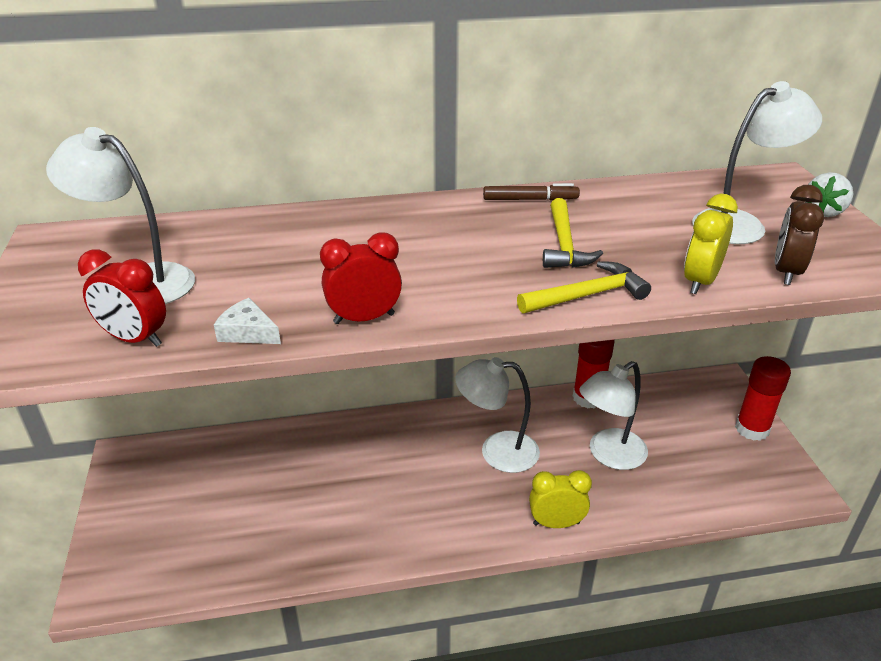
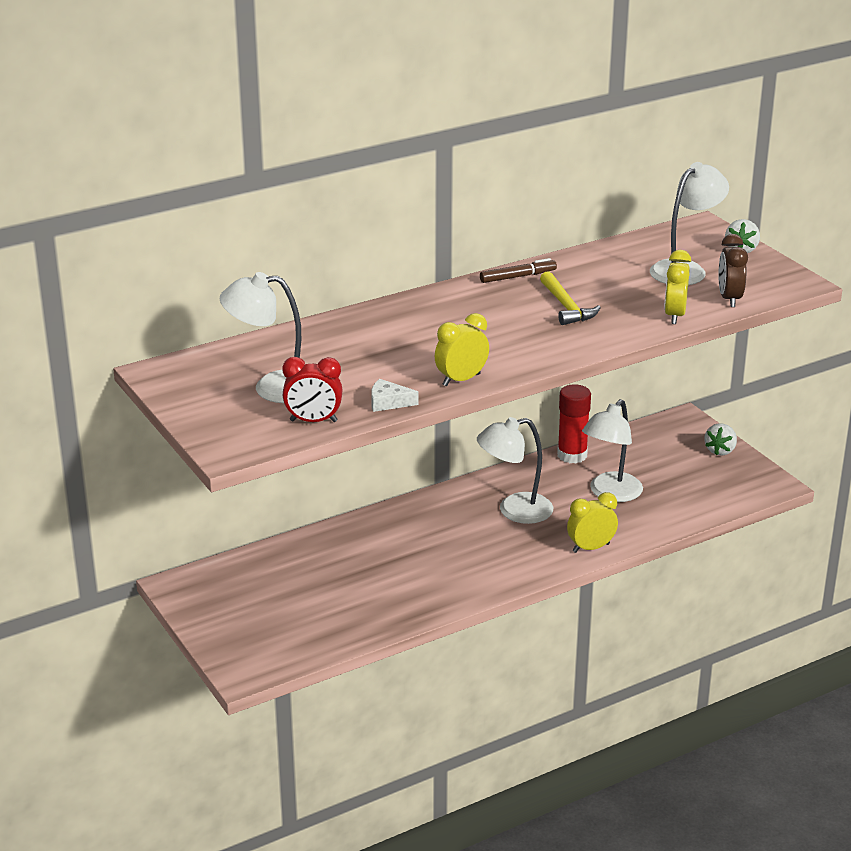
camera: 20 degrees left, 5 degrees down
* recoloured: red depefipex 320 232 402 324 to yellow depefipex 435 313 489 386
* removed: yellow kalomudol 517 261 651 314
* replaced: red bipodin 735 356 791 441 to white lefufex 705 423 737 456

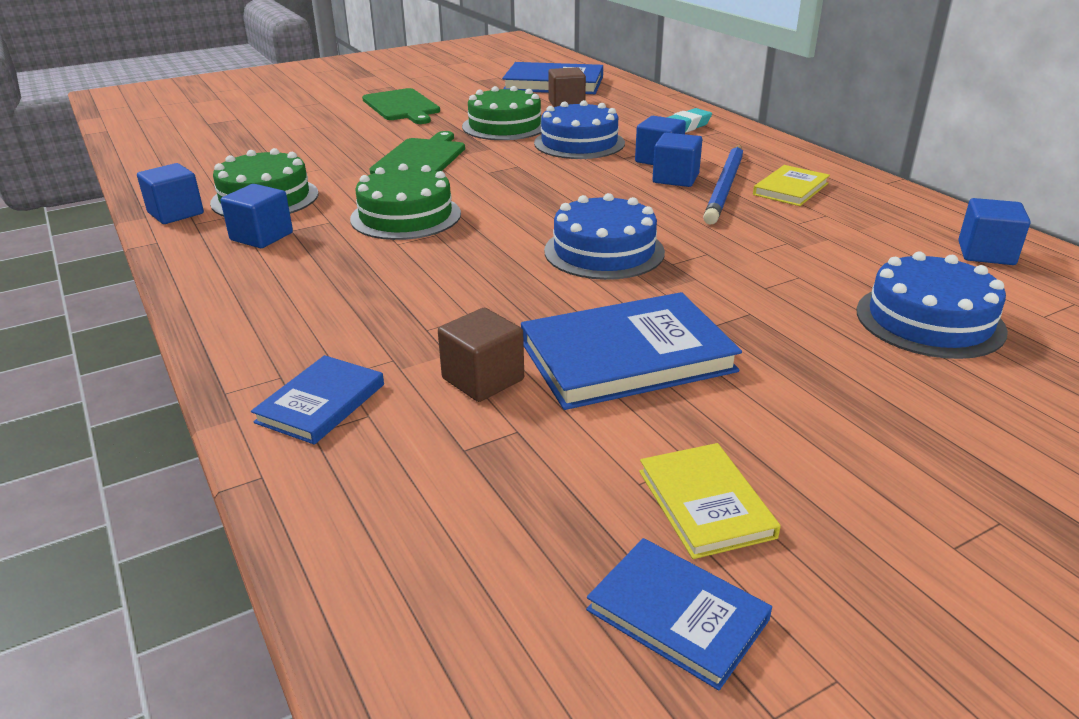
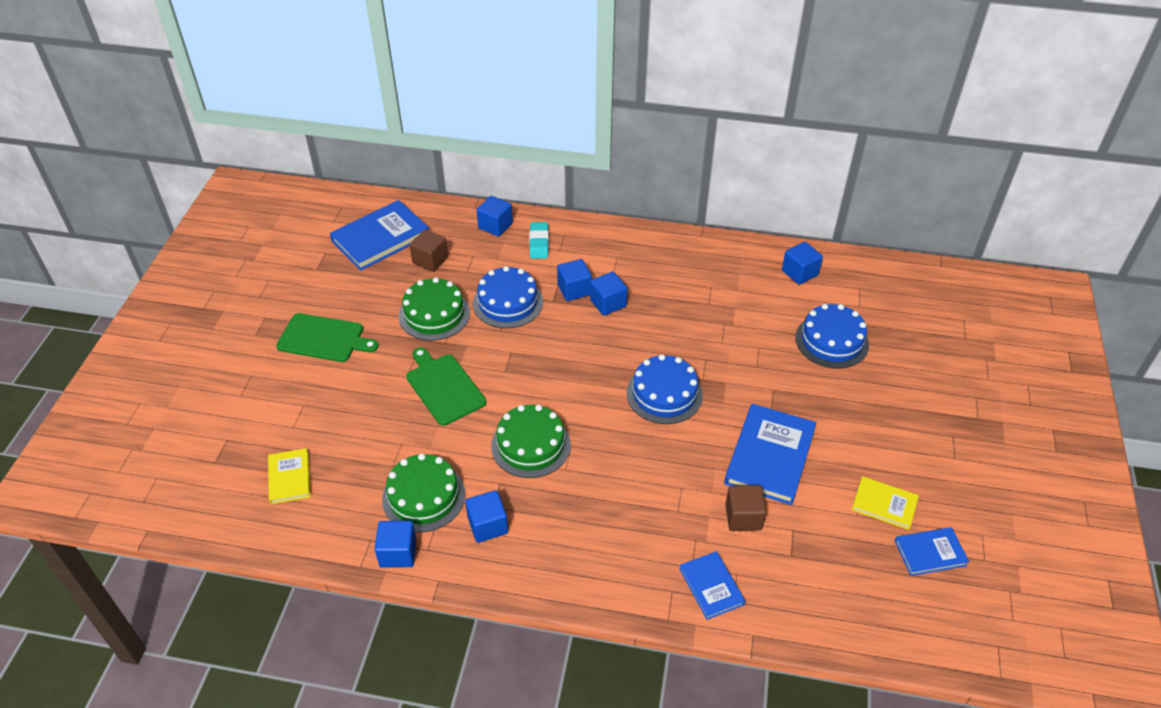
camera: 50 degrees left, 15 degrees up
* removed: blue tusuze 703 145 743 225
* moved: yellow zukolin 753 165 830 206 to 268 448 311 504
* added: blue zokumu 477 196 513 237

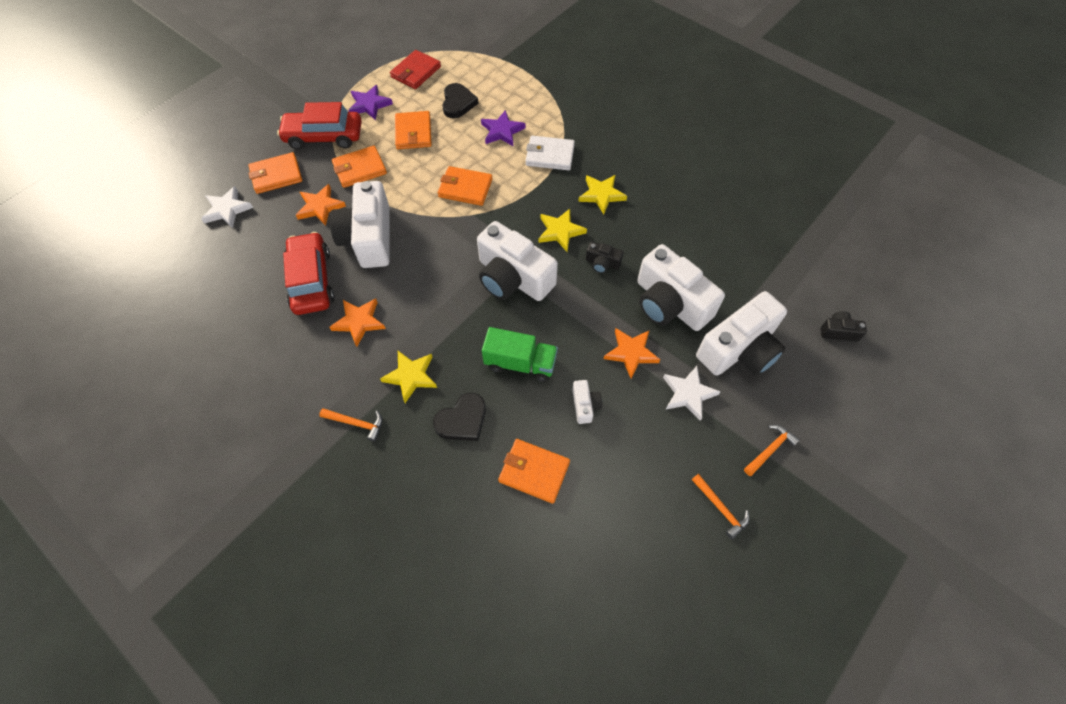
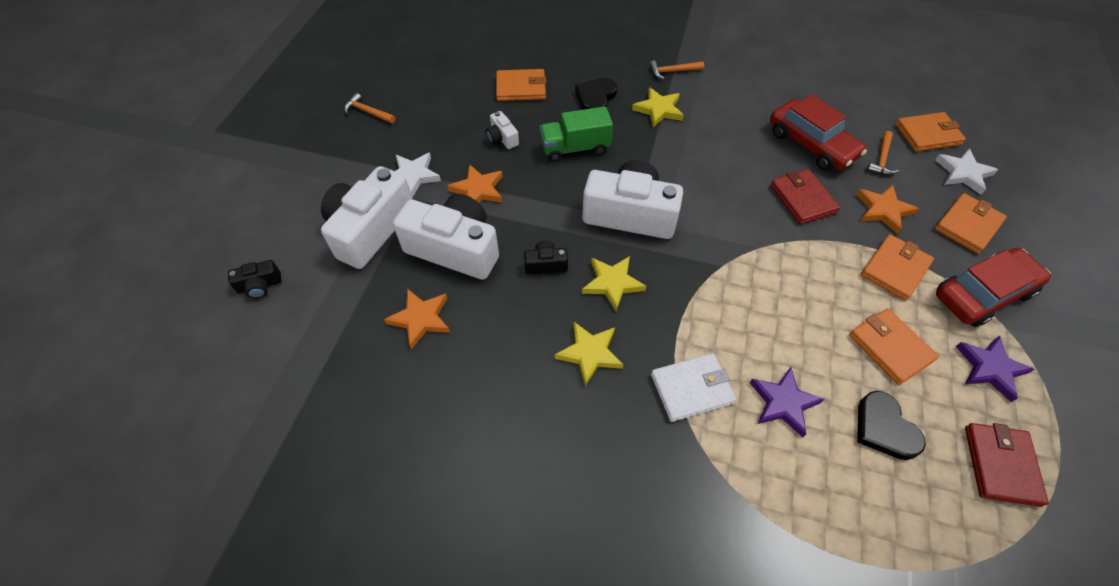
camera: 155 degrees right, 5 degrees down
* moved: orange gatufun 329 299 386 347 to 384 289 450 349
* replaced: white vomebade 330 181 390 268 to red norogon 770 169 840 225
* moved: orange norogon 438 166 493 206 to 895 112 966 152
* moved: orange kalomudol 744 425 800 476 to 867 131 899 175

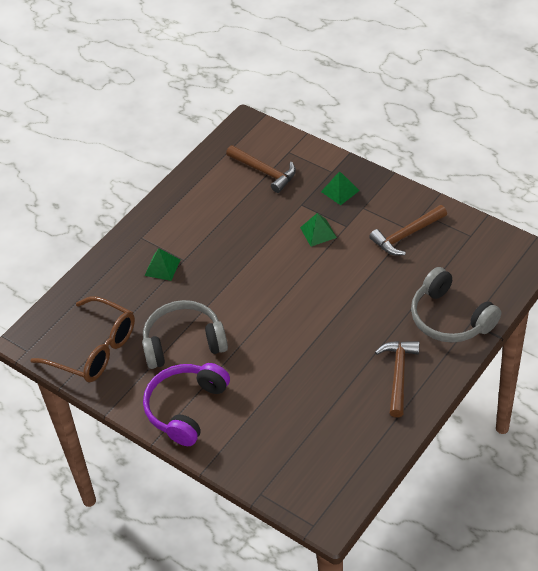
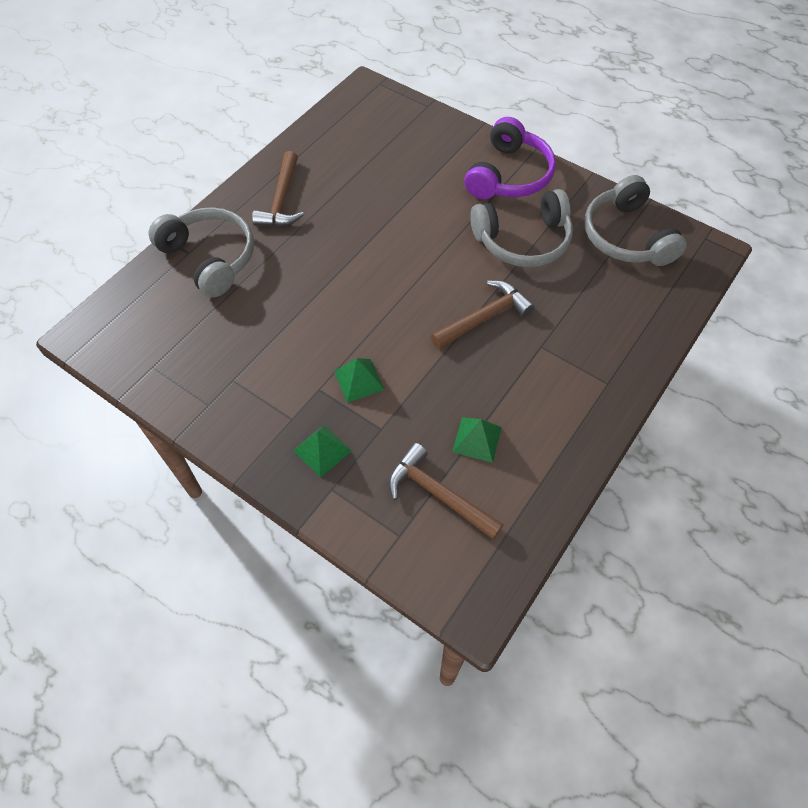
camera: 175 degrees right, 10 degrees up
* replaced: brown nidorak 31 296 135 382 to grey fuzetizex 584 175 687 266
* moved: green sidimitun 144 248 181 281 to 452 417 502 463
* moved: brown kalomudol 369 205 447 256 to 431 280 535 349

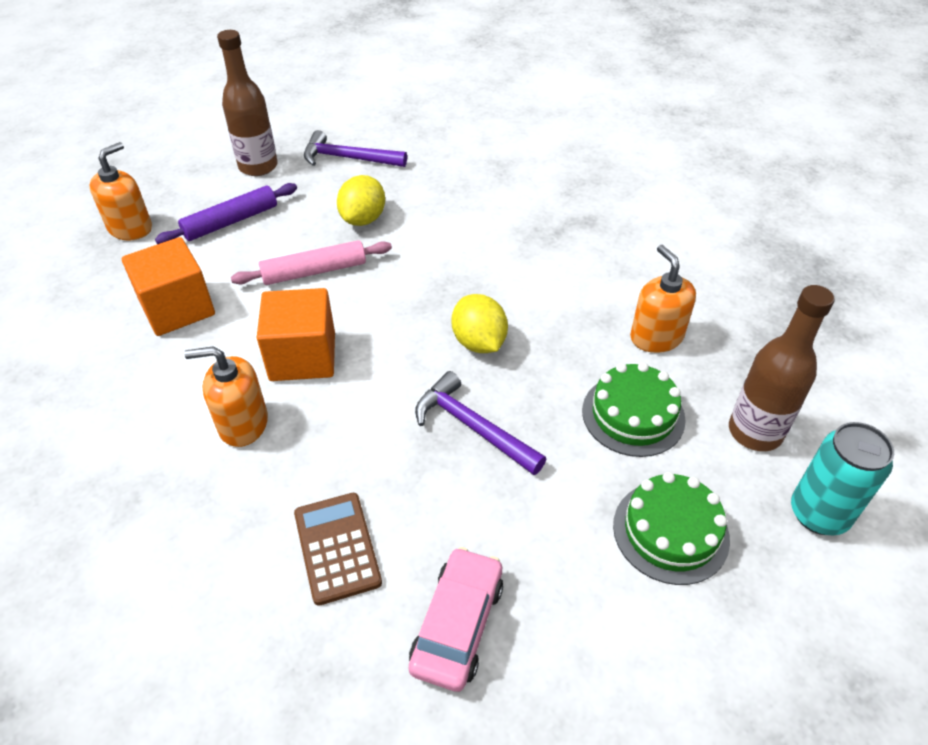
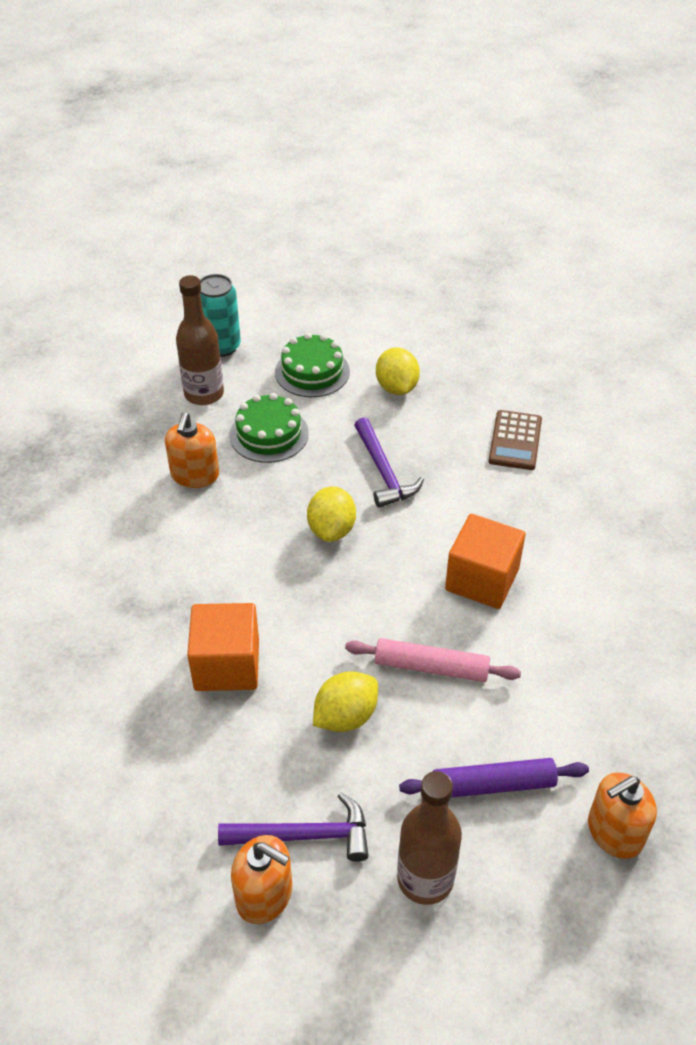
camera: 150 degrees left, 0 degrees up
* moved: orange zokumu 122 237 215 336 to 187 603 259 691
* moved: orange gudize 184 346 268 447 to 231 835 292 924
* turned: purple kalomudol 304 130 407 167 = 218 793 369 862 45 degrees counterclockwise
* removed: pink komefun 409 547 503 692
* added: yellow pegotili 376 347 420 395

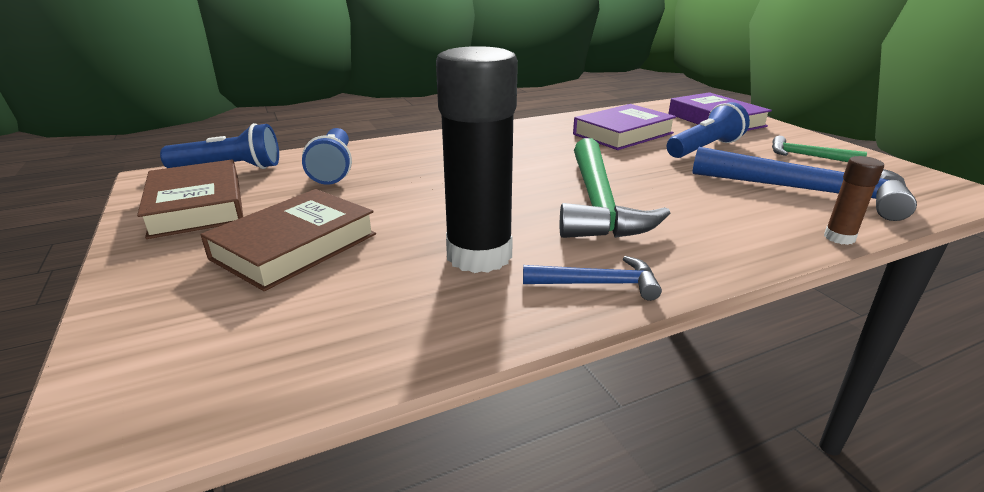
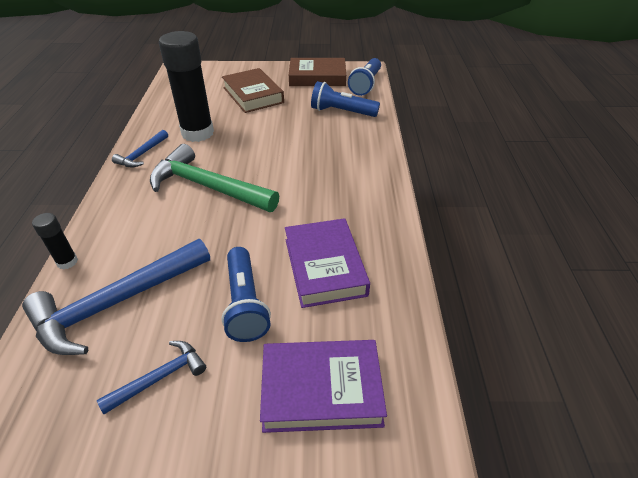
camera: 115 degrees right, 15 degrees up
* recoloured: green kalomudol 772 136 867 162 to blue kalomudol 97 341 206 414
* recoloured: brown bipodin 824 156 884 245 to black bipodin 32 213 78 269

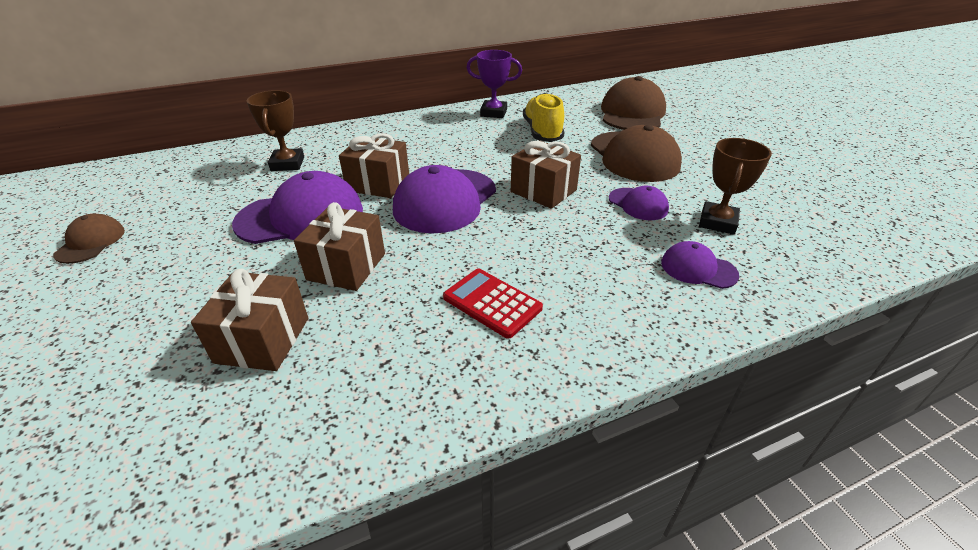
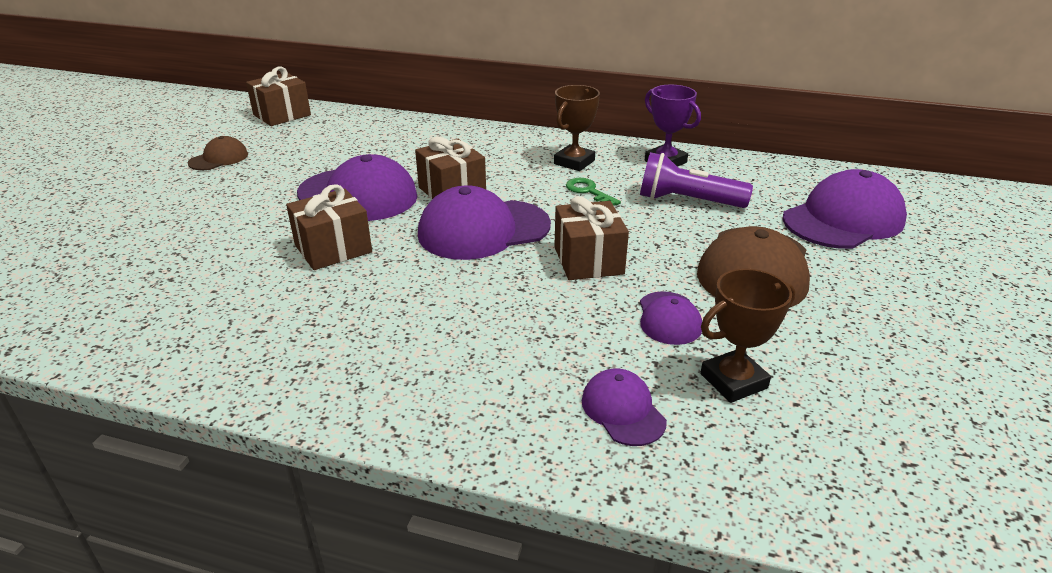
camera: 40 degrees right, 5 degrees down
* moved: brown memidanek 191 269 308 371 to 246 67 311 126
* moved: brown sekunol 246 90 304 171 to 554 85 600 171
* removed: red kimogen 443 269 543 339
* replaced: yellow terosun 523 93 564 142 to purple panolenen 640 152 753 208
* recoloured: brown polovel 601 76 666 130 to purple polovel 782 169 907 249
* added: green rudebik 566 178 621 206

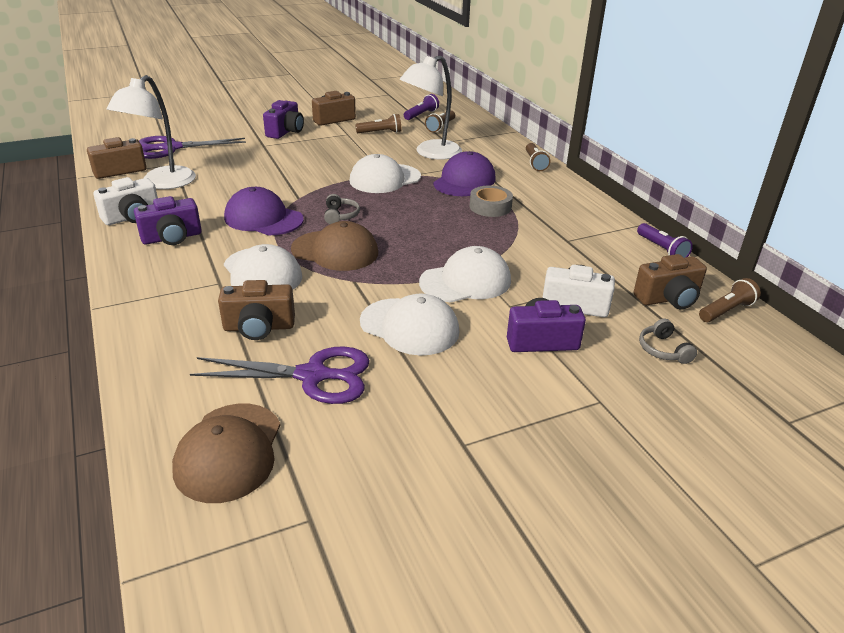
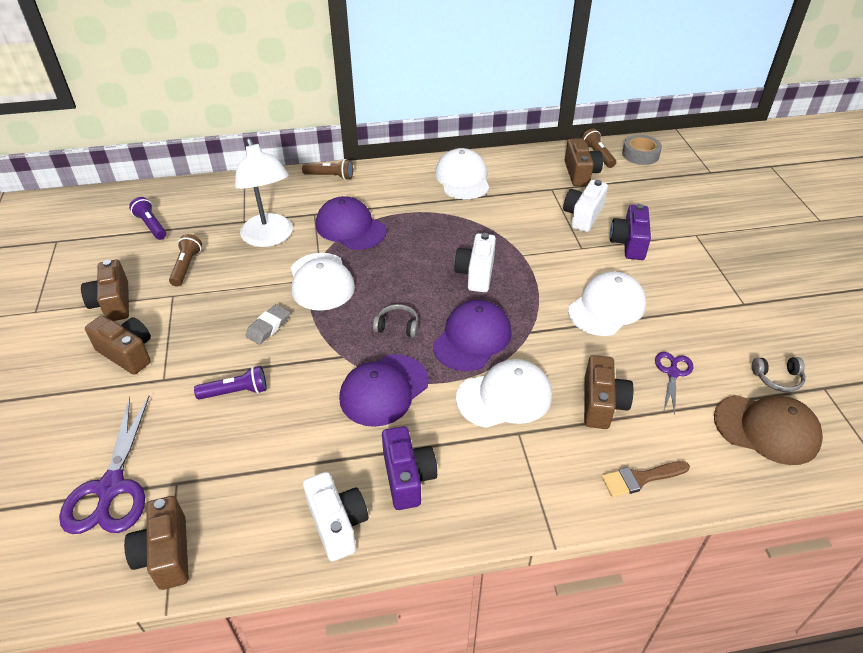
camera: 75 degrees left, 10 degrees up
* removed: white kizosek 106 75 196 189
* resized: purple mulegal 190 346 370 404 = 655 352 693 414 x0.55
* recoloured: purple vomebade 263 100 304 139 to brown vomebade 85 315 151 374
* recoloured: brown polovel 291 221 378 271 to purple polovel 433 300 511 371
* moved: white polovel 419 246 511 303 to 435 148 490 199
* removed: brown panolenen 425 110 455 132
* moved: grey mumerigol 470 186 513 217 to 622 135 662 165
* moved: purple panolenen 637 223 693 258 to 194 366 267 400
* moved: grey fuzetizex 639 319 697 364 to 752 357 805 392
* added: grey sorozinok 245 304 290 345
* added: white vomebade 454 233 496 292
* added: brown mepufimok 602 461 690 497

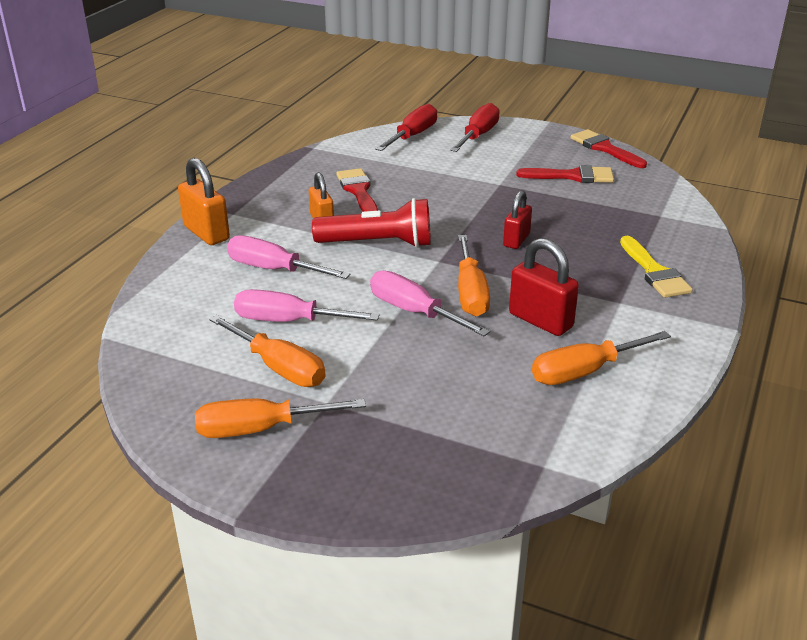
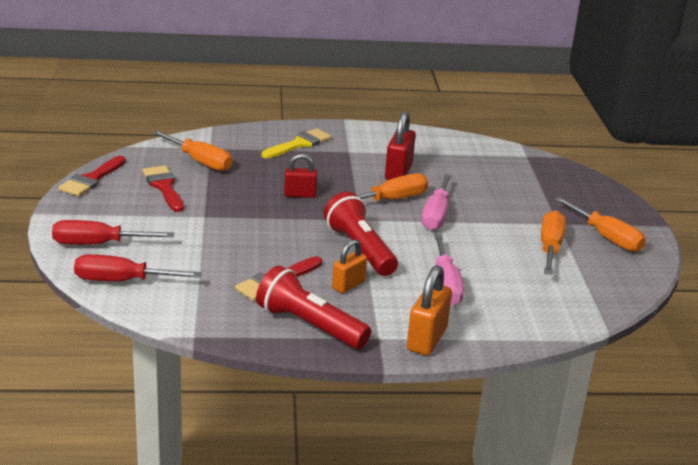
camera: 120 degrees left, 5 degrees down
* removed: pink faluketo 234 289 380 322
* moved: orange faluketo 532 331 671 385 to 152 130 232 171
* added: red panolenen 256 266 371 349

